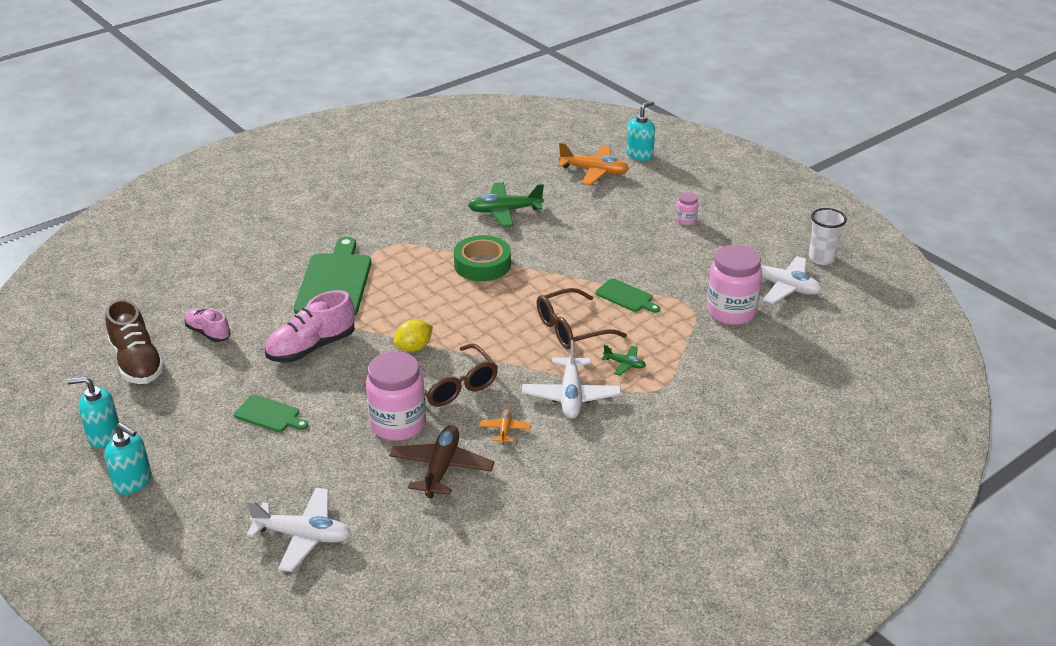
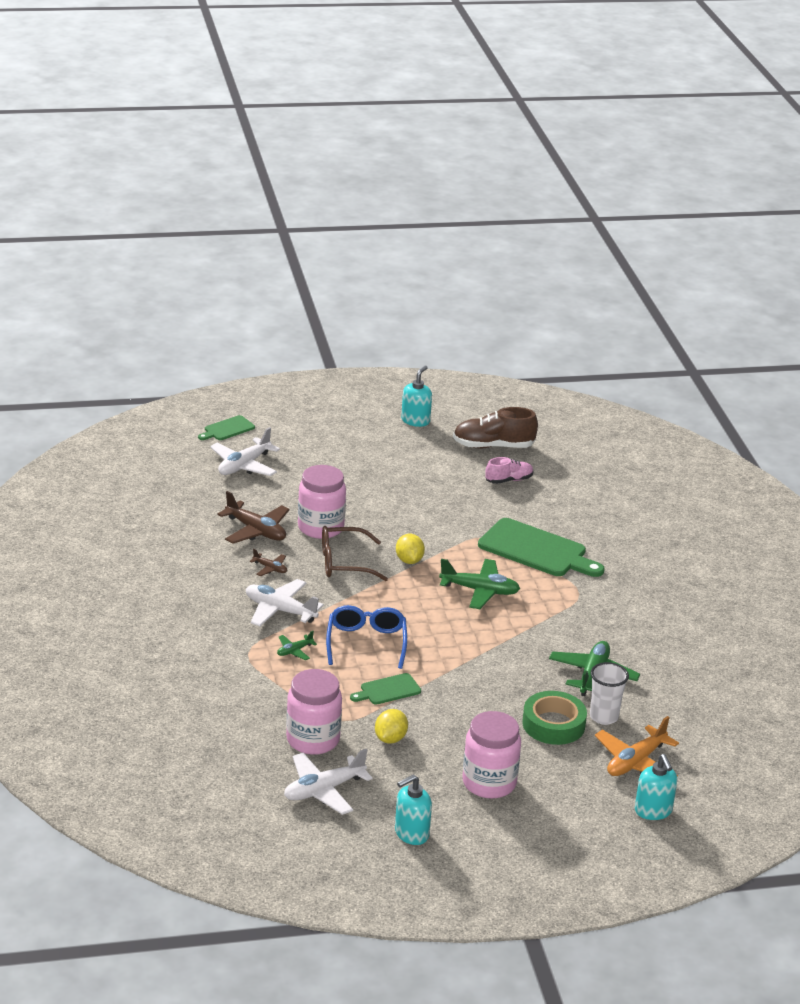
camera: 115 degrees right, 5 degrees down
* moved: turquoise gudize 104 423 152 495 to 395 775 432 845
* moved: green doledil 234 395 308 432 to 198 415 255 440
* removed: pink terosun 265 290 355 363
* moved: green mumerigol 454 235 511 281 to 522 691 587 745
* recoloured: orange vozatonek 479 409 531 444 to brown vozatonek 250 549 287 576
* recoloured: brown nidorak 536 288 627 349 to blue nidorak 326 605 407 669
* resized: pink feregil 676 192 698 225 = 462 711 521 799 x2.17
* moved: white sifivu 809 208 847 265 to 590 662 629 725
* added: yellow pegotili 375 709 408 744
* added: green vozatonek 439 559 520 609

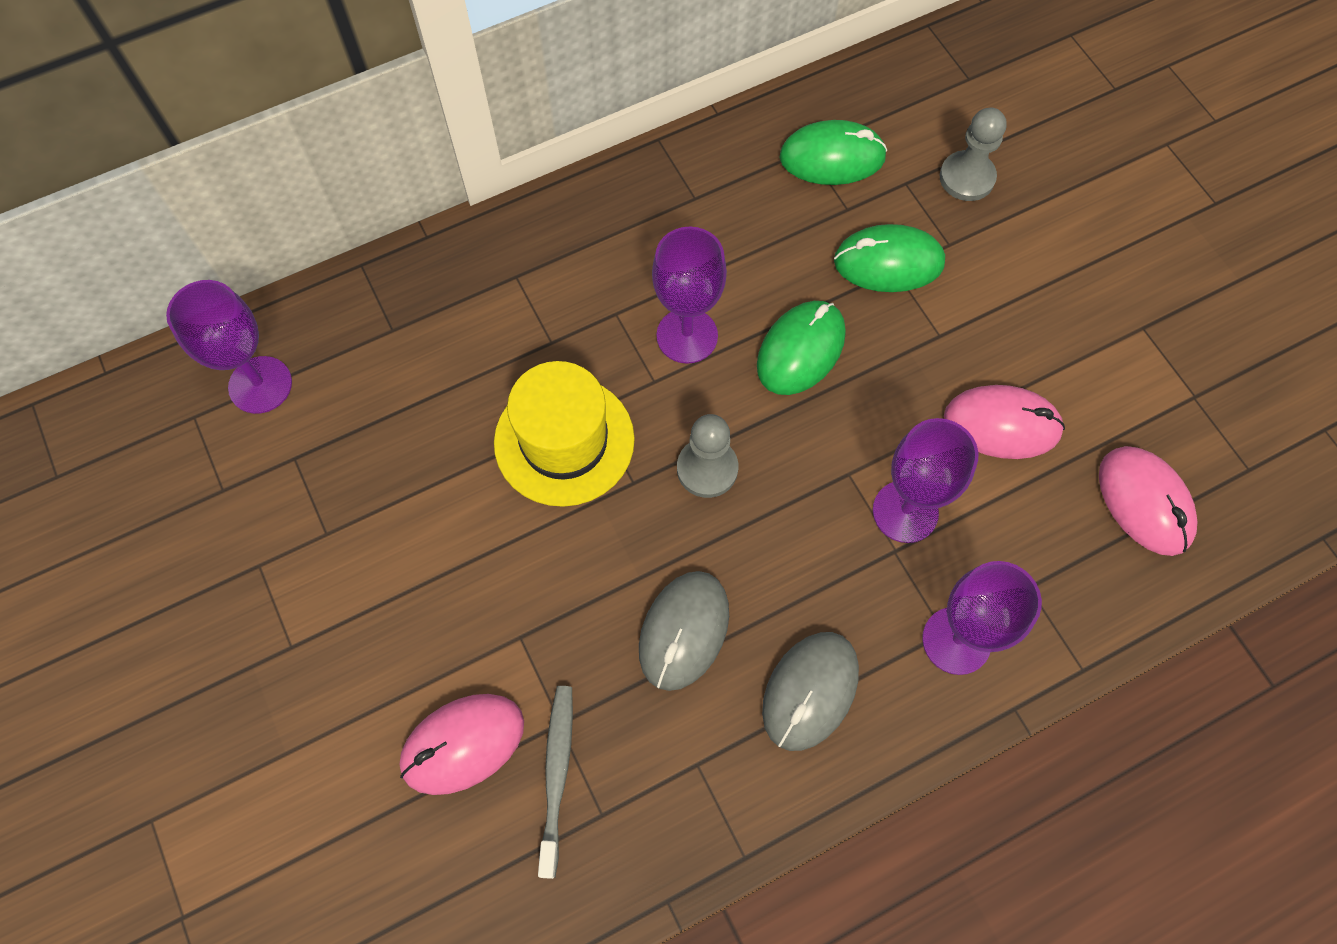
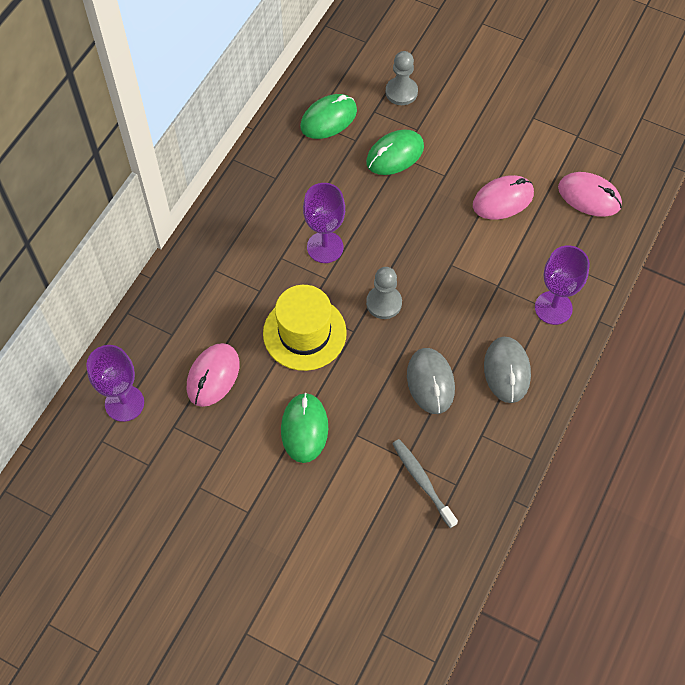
camera: 35 degrees left, 5 degrees down
* moved: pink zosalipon 399 694 524 795 to 186 343 240 407
* moved: green zosalipon 757 301 846 395 to 281 393 328 463
* removed: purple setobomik 873 418 978 543

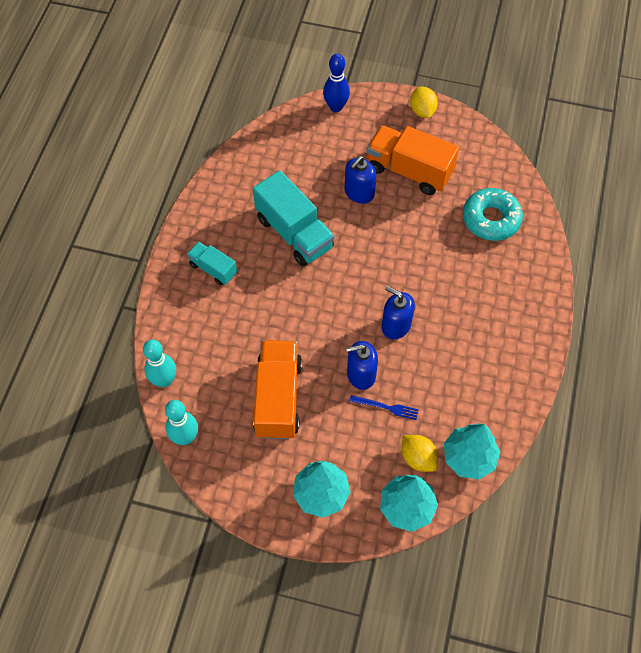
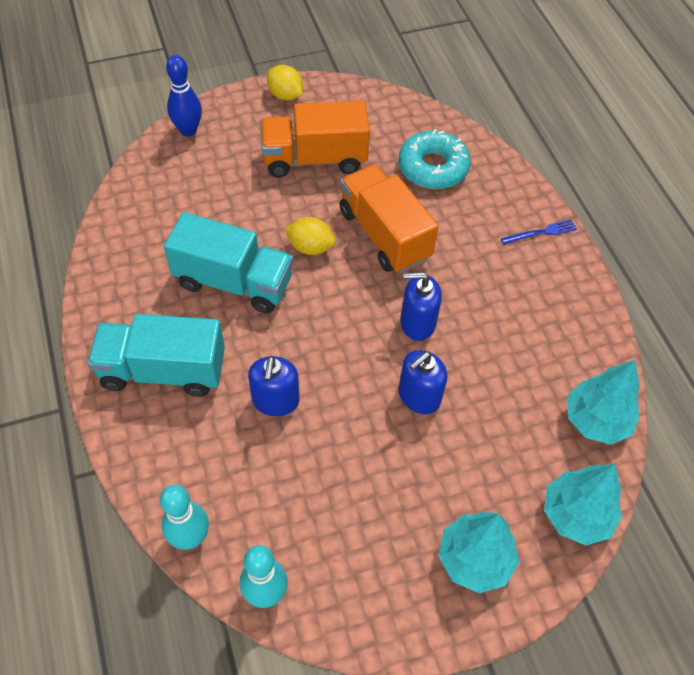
camera: 35 degrees left, 5 degrees down
* resized: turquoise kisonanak 187 242 237 285 = 88 314 225 397 x1.82
* moved: orange kisonanak 253 340 302 439 to 339 164 439 273
* moved: blue gudize 345 156 376 204 to 248 356 299 416
* moved: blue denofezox 350 395 419 420 to 501 219 577 245
* moved: yellow pegotili 402 435 438 472 to 284 217 336 255

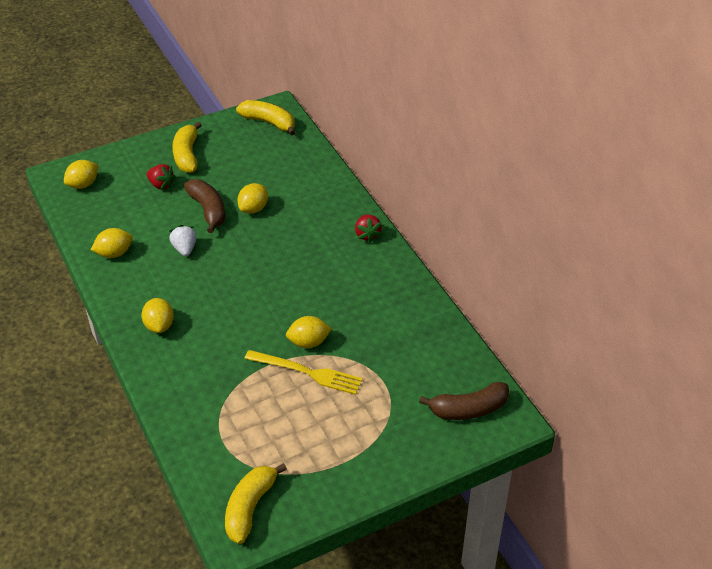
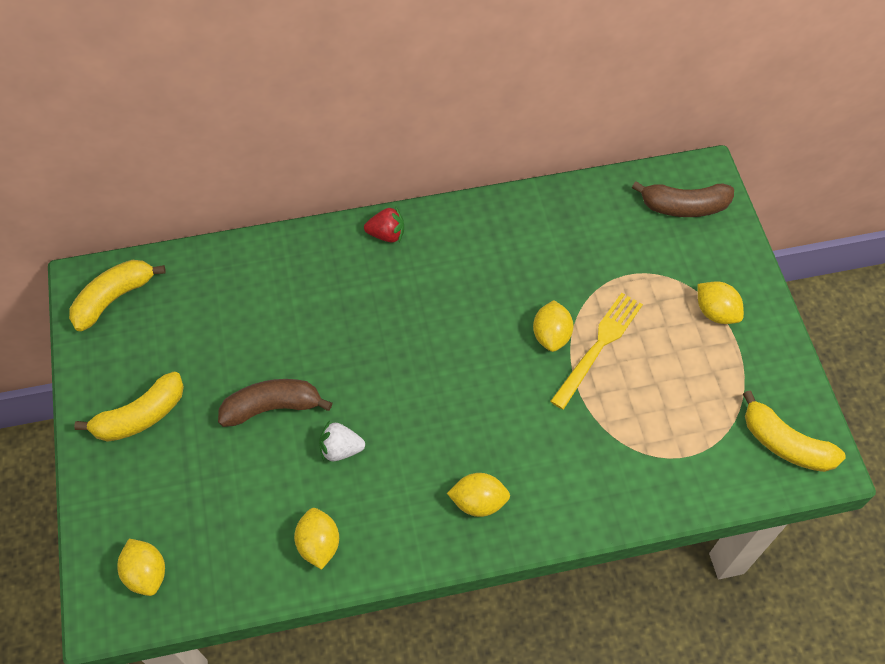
camera: 75 degrees left, 15 degrees up
* removed: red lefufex 147 164 176 190
* turned: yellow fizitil 172 122 202 173 = 74 371 184 442 45 degrees counterclockwise
* moved: yellow pegotili 237 183 268 214 to 698 281 744 324
* turned: brown fizitil 419 382 509 420 = 632 181 734 217 90 degrees clockwise

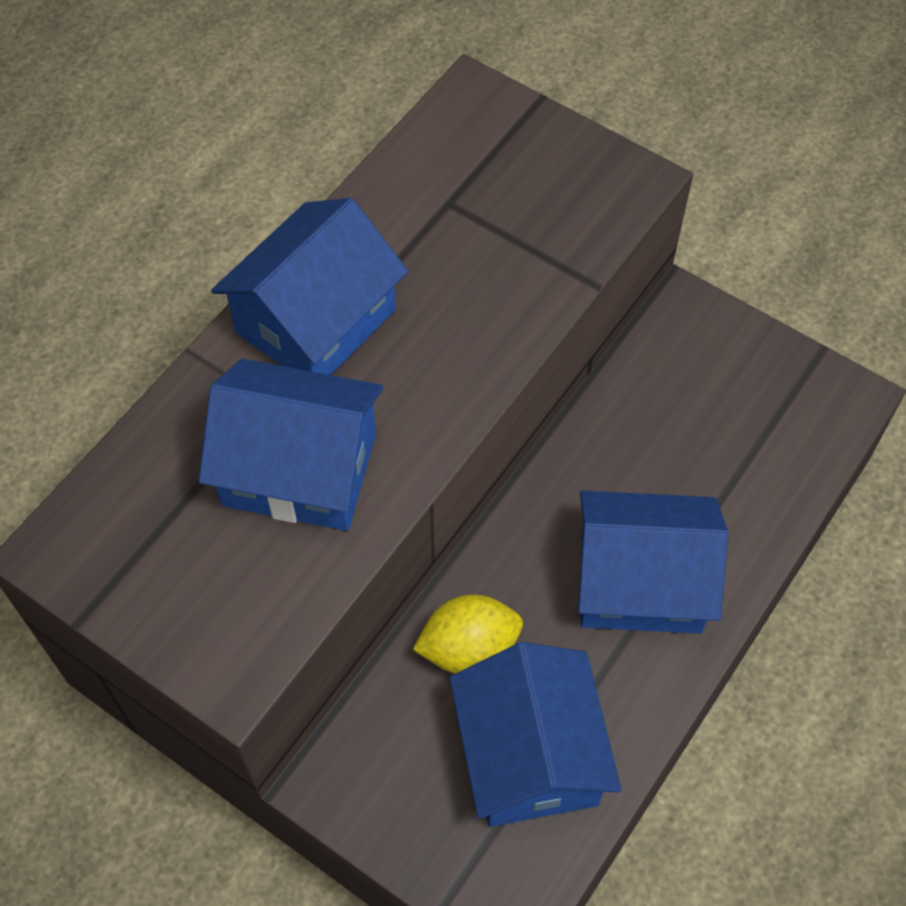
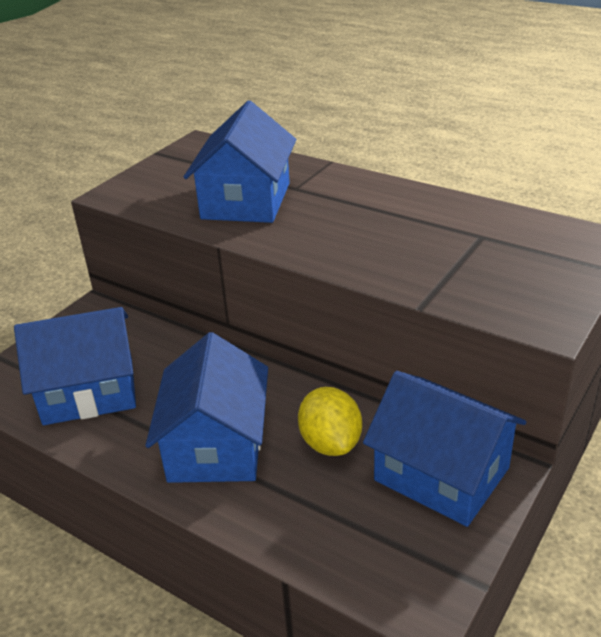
camera: 90 degrees right, 25 degrees down
* moved: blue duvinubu 211 198 408 375 to 363 371 526 527
* moved: yellow pegotili 413 594 523 673 to 298 387 362 456

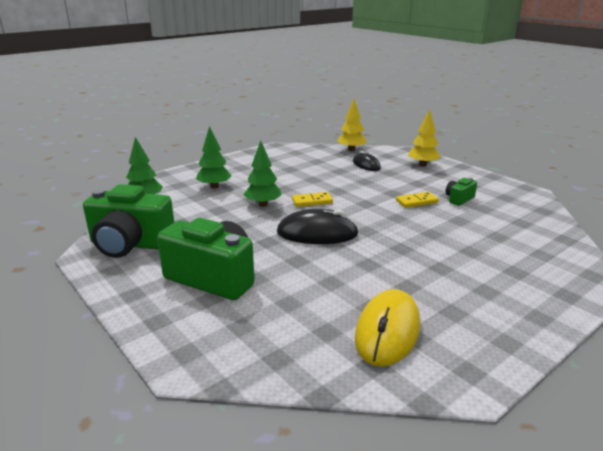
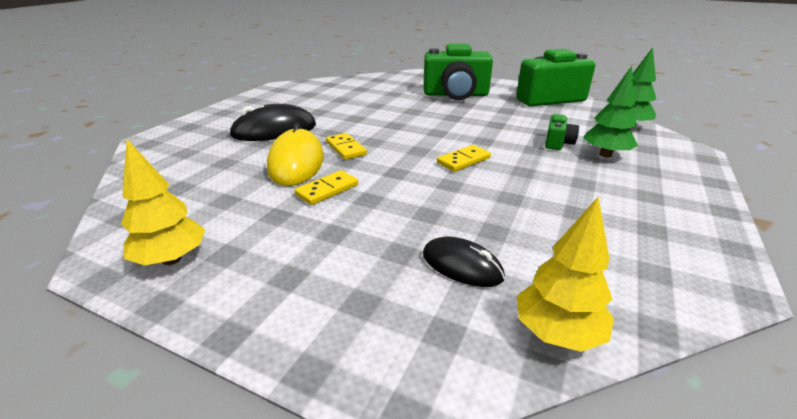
camera: 155 degrees right, 5 degrees up
* removed: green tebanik 243 141 282 207
* moved: black zosalipon 277 209 359 244 to 229 104 316 141
* moved: yellow zosalipon 355 289 420 367 to 267 123 324 186
* moved: yellow tebanik 408 109 441 166 to 121 139 205 265
* moved: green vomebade 445 178 477 206 to 545 114 579 150
* added: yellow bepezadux 326 133 367 160

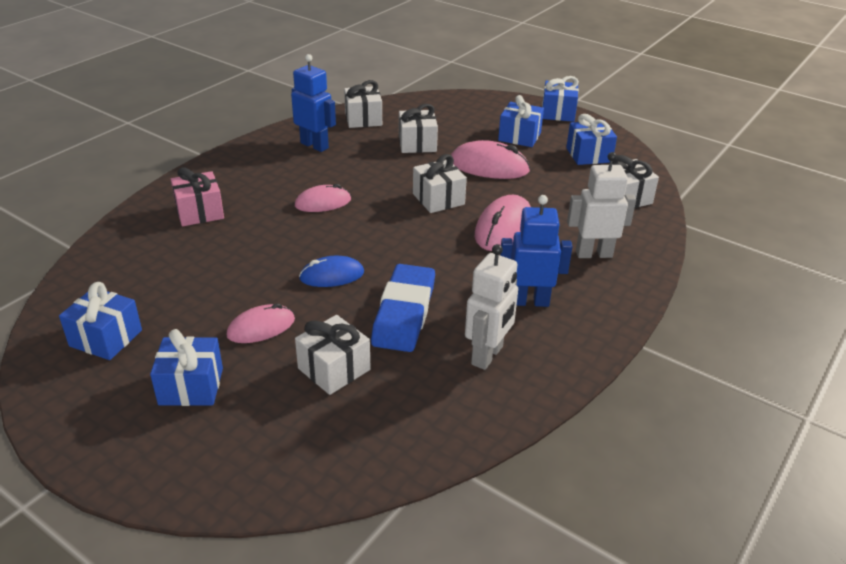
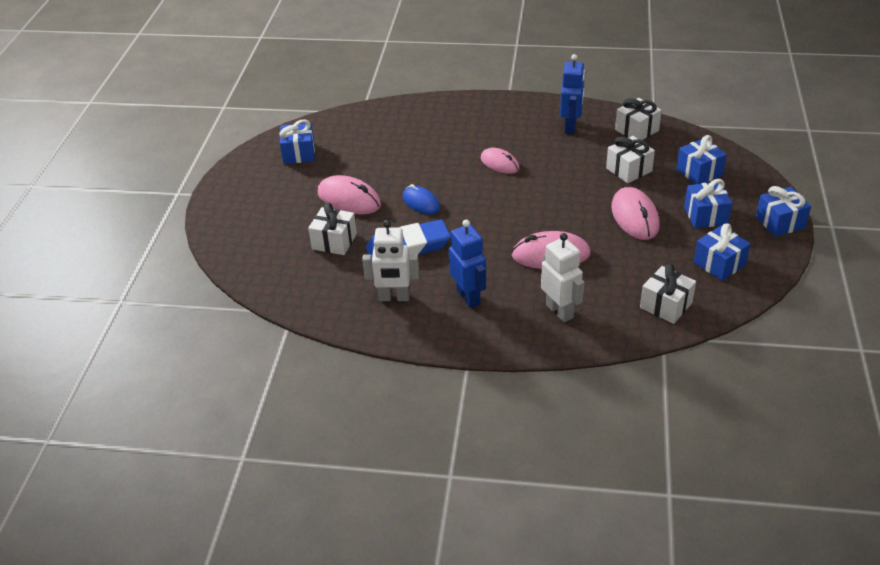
camera: 65 degrees right, 5 degrees up
* moved: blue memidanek 150 329 223 406 to 676 135 727 184
* removed: pink memidanek 171 167 224 226
* resized: pink zosalipon 227 303 295 343 = 318 175 381 215 x1.53
* removed: white memidanek 413 154 467 213

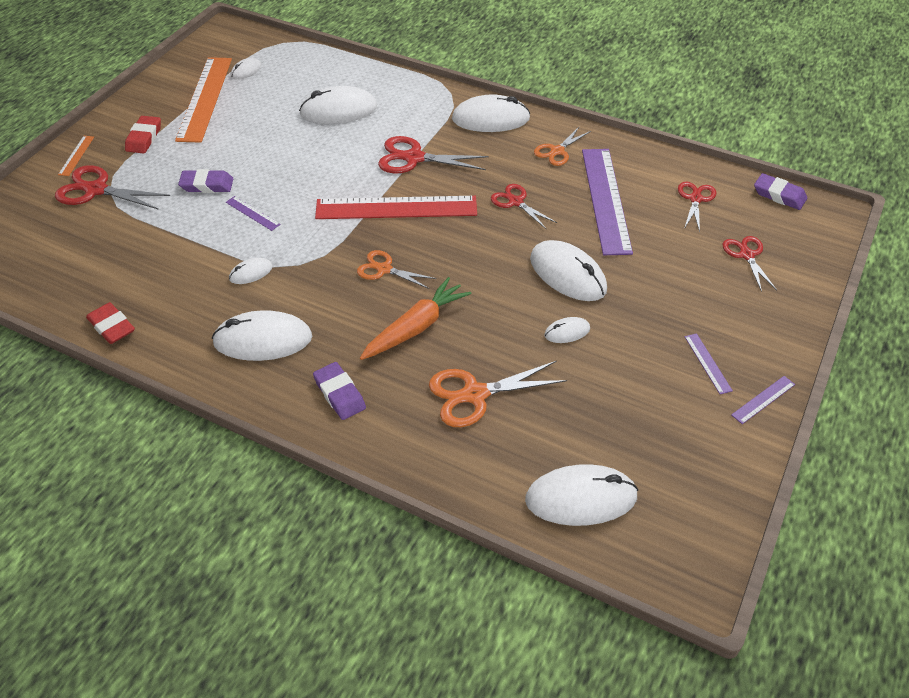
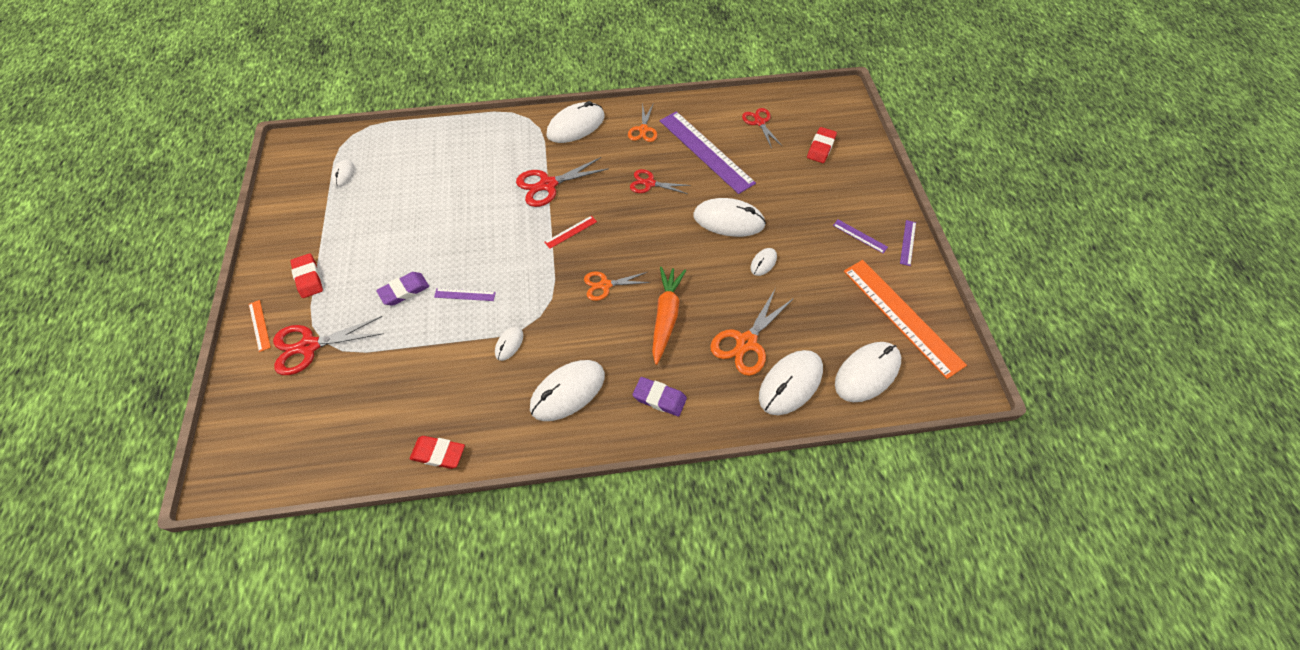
camera: 35 degrees left, 10 degrees up
* moved: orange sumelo 175 57 232 143 to 844 260 967 379
* moved: white zosalipon 299 86 377 124 to 759 350 823 415
* resized: red sumelo 315 196 477 219 = 544 216 597 249 x0.42
* replaced: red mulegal 723 236 777 292 to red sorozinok 807 127 837 163
* removed: purple sorozinok 754 173 807 210

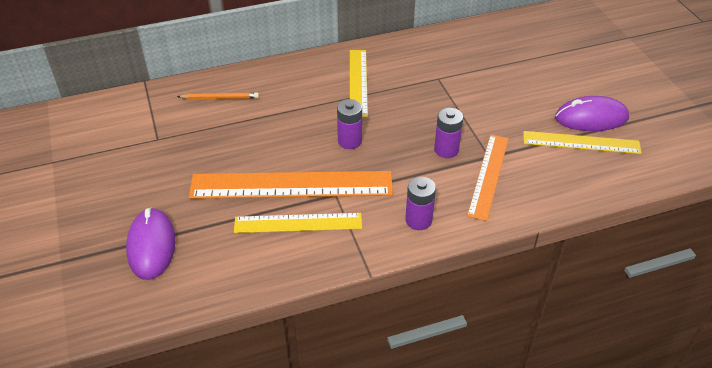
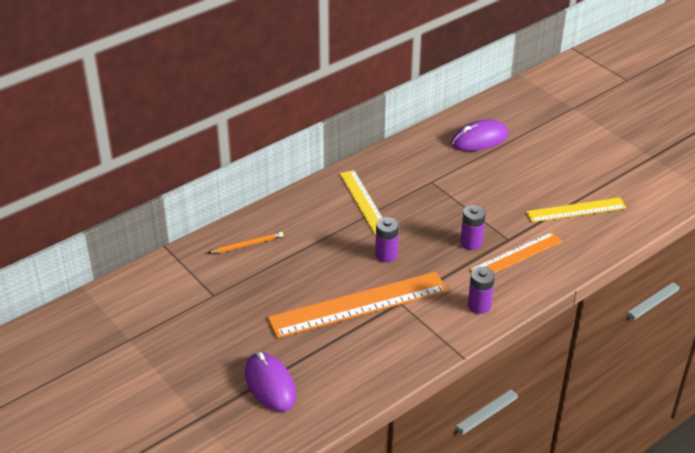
camera: 20 degrees left, 5 degrees down
* removed: yellow sumelo 234 213 362 233
* turned: orange sumelo 467 134 509 221 = 469 232 562 273 60 degrees clockwise
* moved: purple zosalipon 555 96 629 131 to 451 120 509 151

